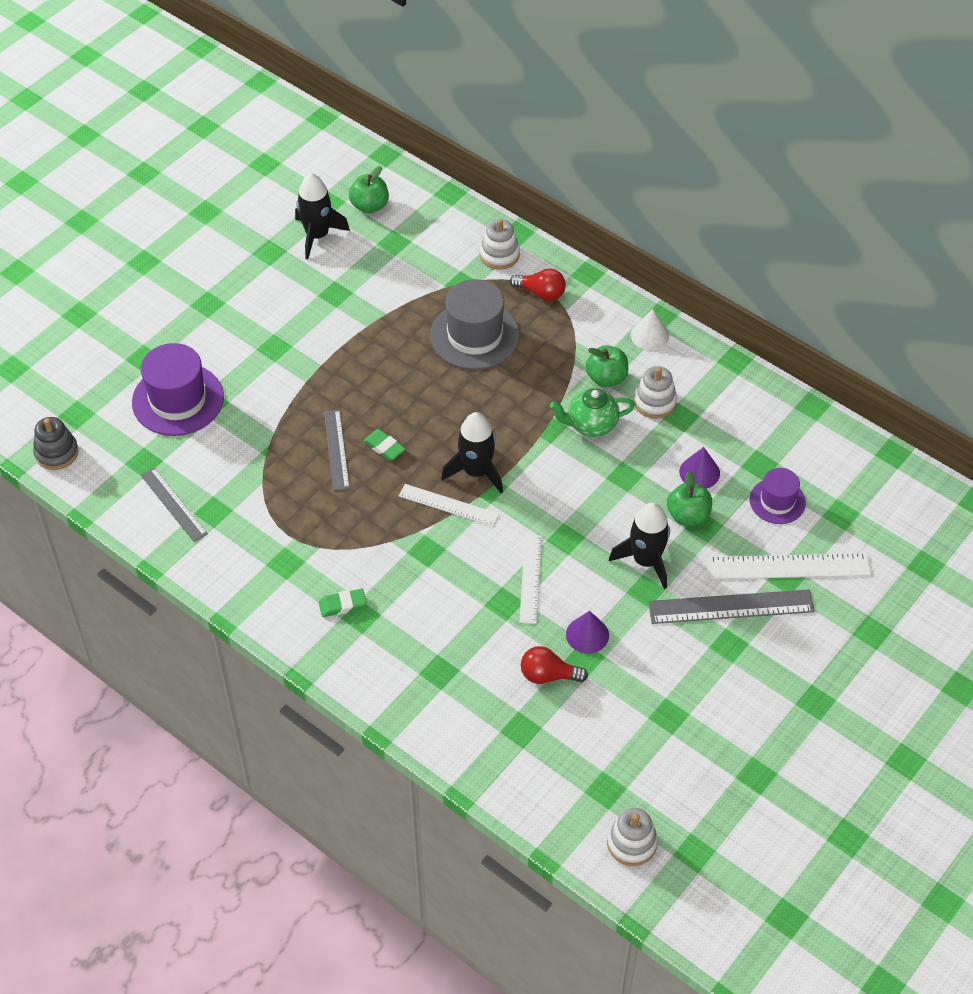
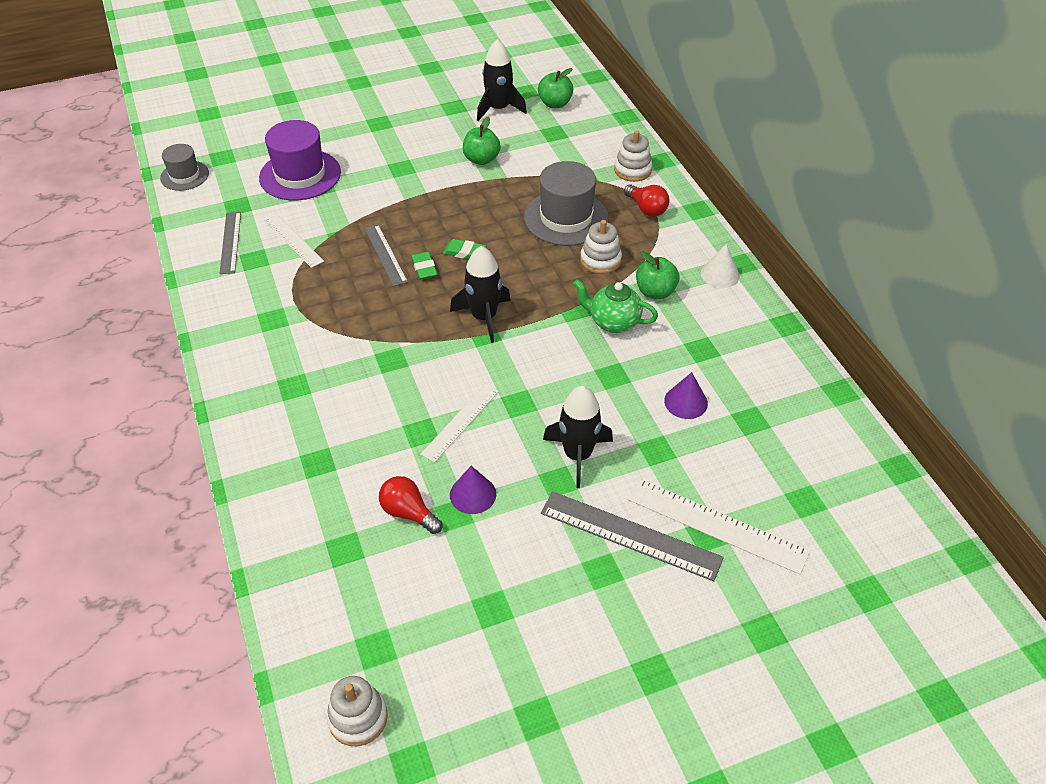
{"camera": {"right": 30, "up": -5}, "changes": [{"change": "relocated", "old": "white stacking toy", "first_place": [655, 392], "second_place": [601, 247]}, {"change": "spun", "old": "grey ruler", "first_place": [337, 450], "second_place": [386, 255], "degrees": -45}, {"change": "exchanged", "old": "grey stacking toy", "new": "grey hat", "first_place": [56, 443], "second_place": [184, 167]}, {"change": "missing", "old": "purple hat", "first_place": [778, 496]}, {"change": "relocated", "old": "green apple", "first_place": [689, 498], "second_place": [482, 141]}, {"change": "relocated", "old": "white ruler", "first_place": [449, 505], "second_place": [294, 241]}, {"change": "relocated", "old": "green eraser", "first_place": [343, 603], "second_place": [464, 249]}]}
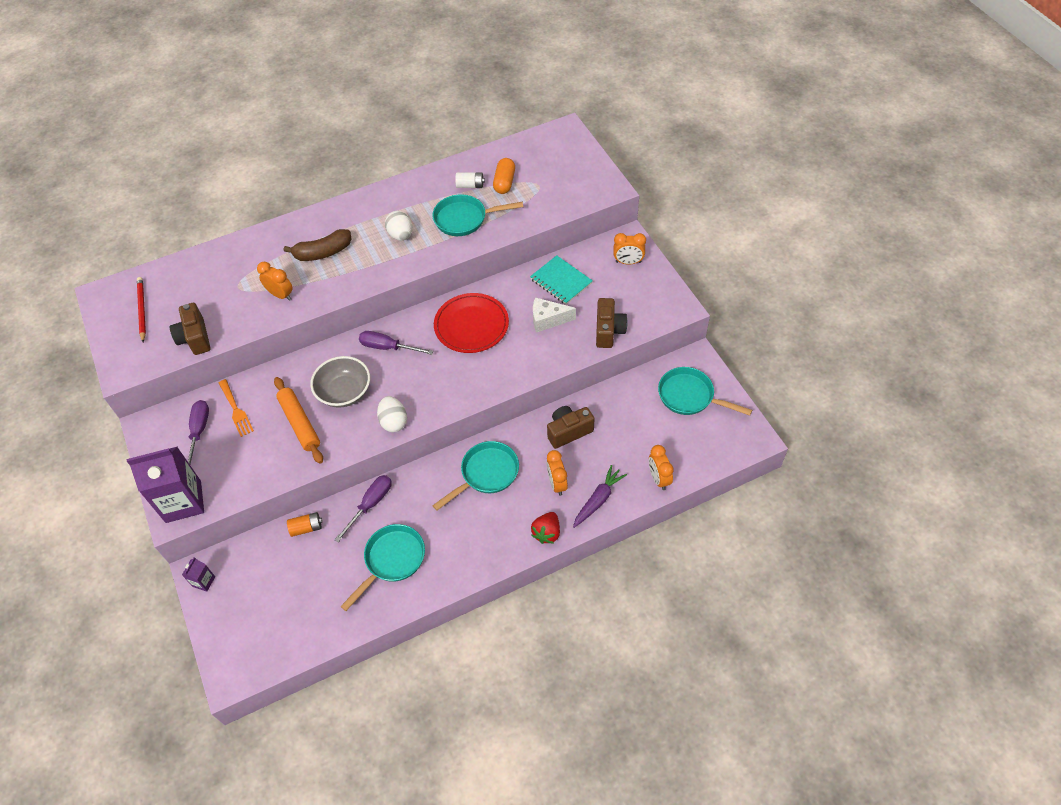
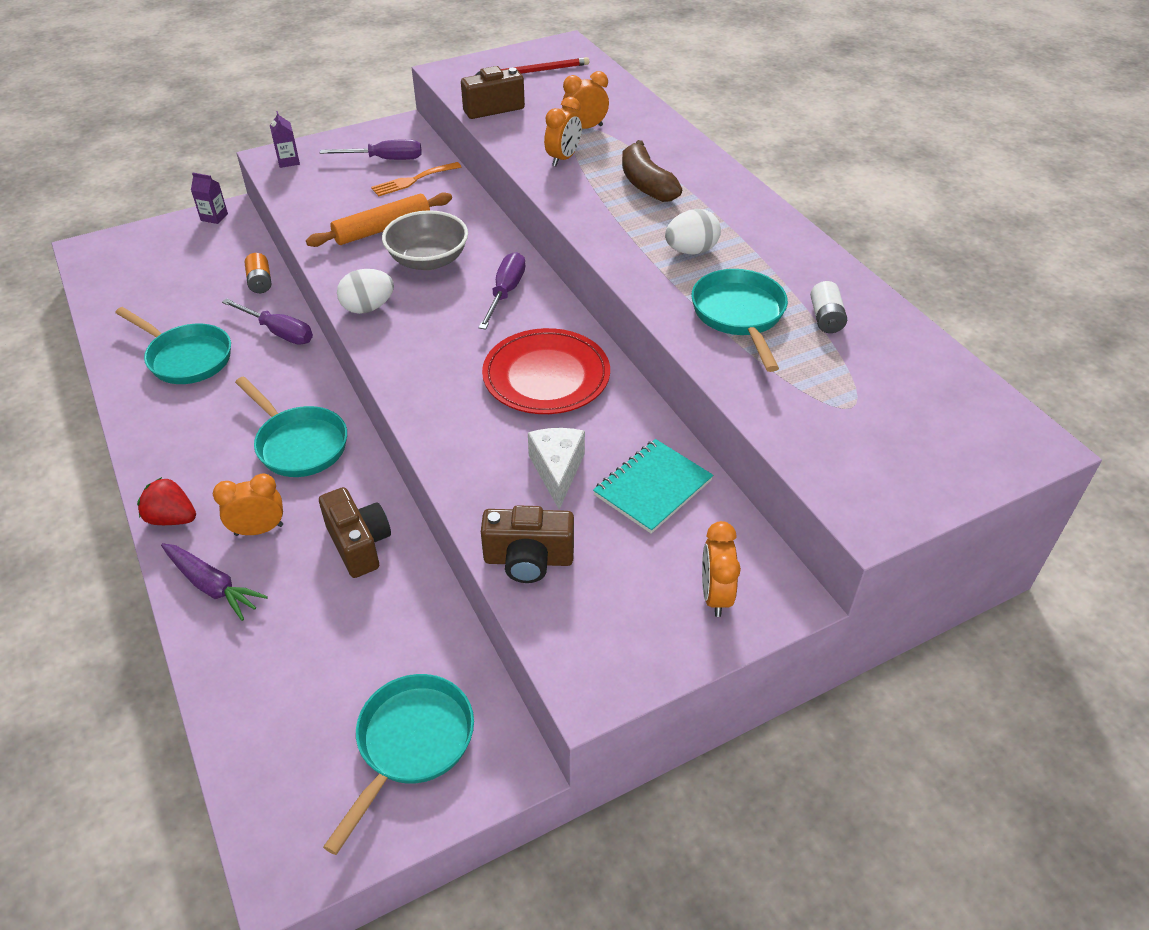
{"camera": {"right": 85, "up": -10}, "changes": [{"change": "missing", "old": "orange capsule", "first_place": [504, 176]}, {"change": "relocated", "old": "orange clock", "first_place": [661, 467], "second_place": [585, 100]}, {"change": "size", "old": "purple carton", "first_place": [165, 484], "second_place": [285, 139], "factor": 0.44}]}
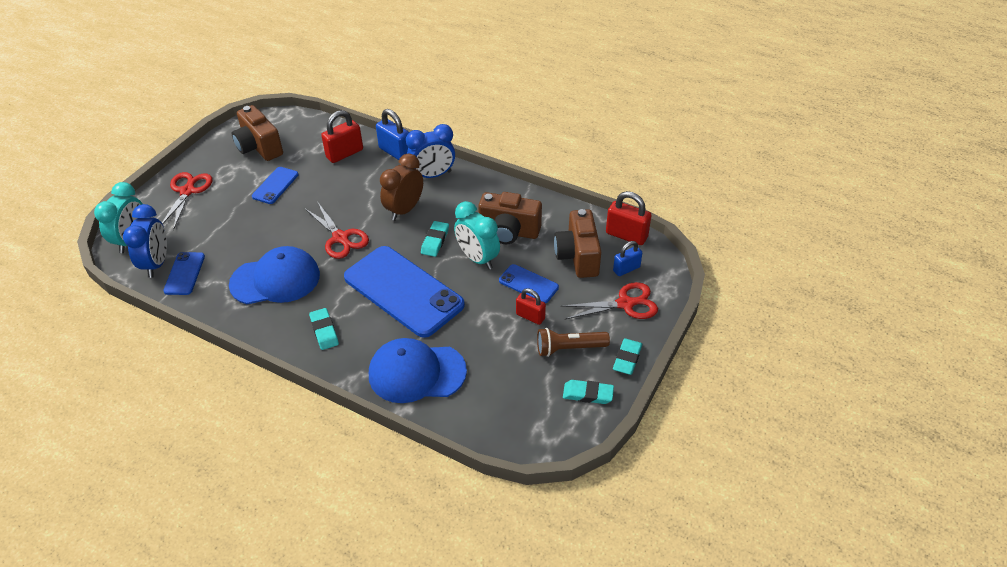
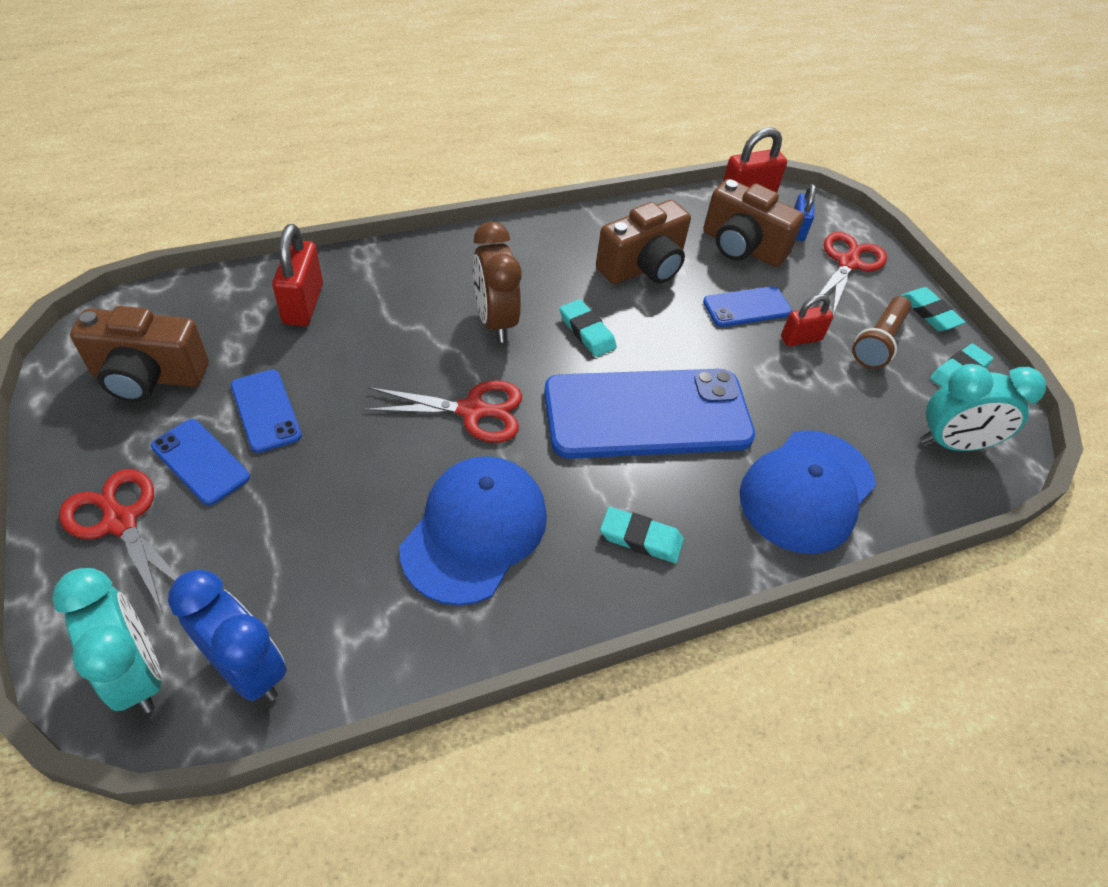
{"camera": {"right": -55, "up": 5}, "changes": [{"change": "missing", "old": "blue padlock", "first_place": [392, 134]}, {"change": "missing", "old": "blue clock", "first_place": [430, 151]}, {"change": "relocated", "old": "turquoise clock", "first_place": [477, 235], "second_place": [983, 407]}, {"change": "relocated", "old": "blue phone", "first_place": [184, 273], "second_place": [200, 462]}]}
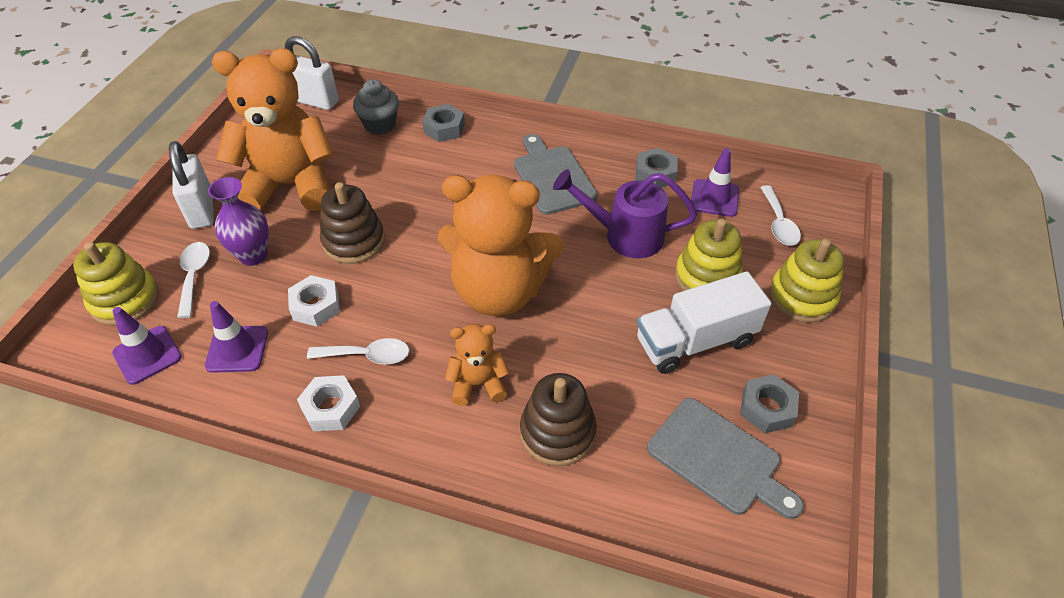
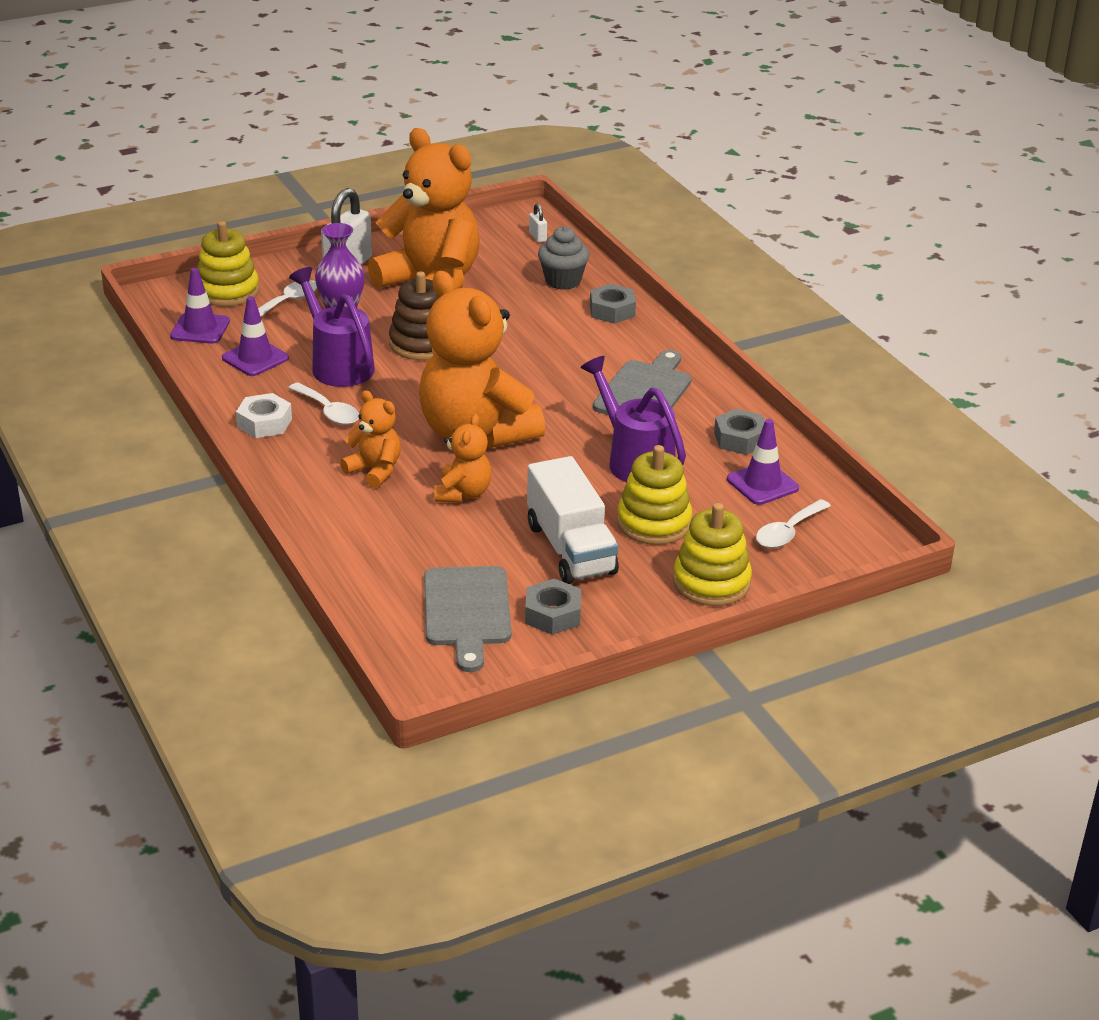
{"camera": {"right": 45, "up": -15}, "changes": [{"change": "size", "old": "white padlock", "first_place": [312, 73], "second_place": [538, 223], "factor": 0.45}, {"change": "spun", "old": "white truck", "first_place": [704, 322], "second_place": [573, 520], "degrees": -135}, {"change": "exchanged", "old": "white nut", "new": "purple watering can", "first_place": [314, 301], "second_place": [332, 327]}, {"change": "missing", "old": "brown stacking toy", "first_place": [558, 419]}, {"change": "appeared", "new": "orange teddy bear", "second_place": [463, 458]}]}
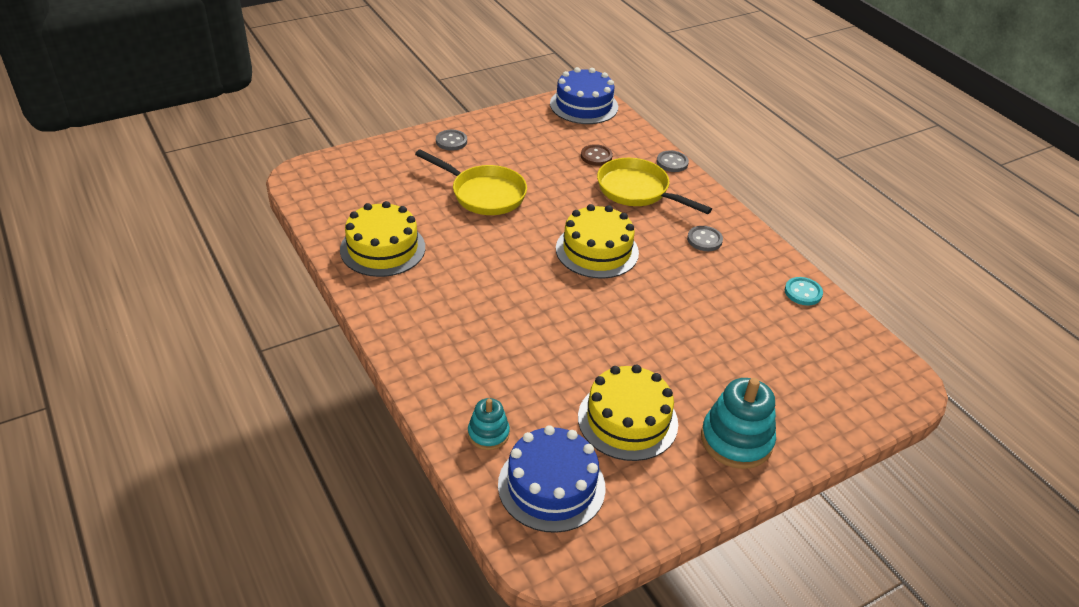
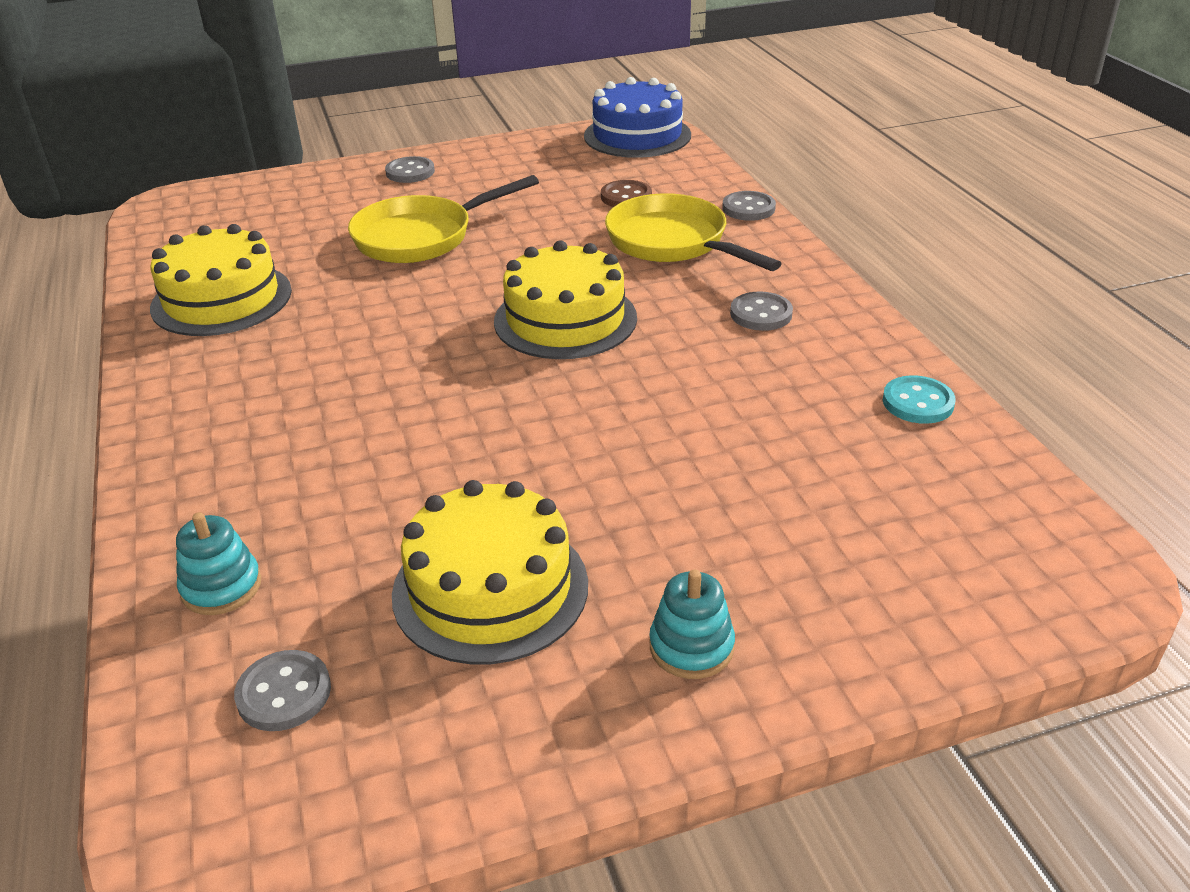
{"camera": {"right": 15, "up": -5}, "changes": [{"change": "spun", "old": "yellow pan", "first_place": [471, 182], "second_place": [443, 219], "degrees": 105}, {"change": "size", "old": "turquoise stacking toy", "first_place": [738, 423], "second_place": [692, 624], "factor": 0.57}, {"change": "exchanged", "old": "blue cake", "new": "grey button", "first_place": [552, 479], "second_place": [282, 690]}]}
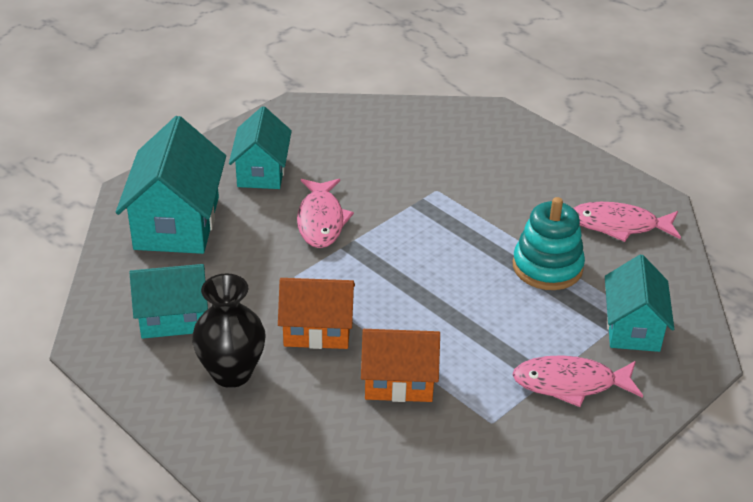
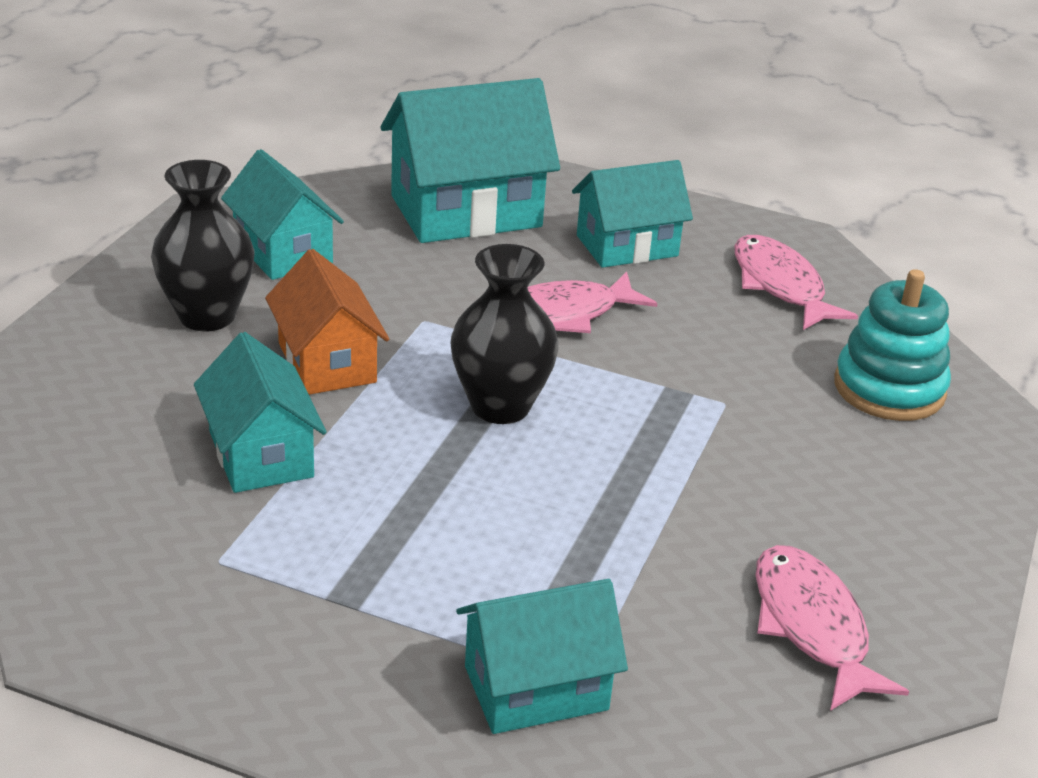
{"camera": {"right": 65, "up": -5}, "changes": [{"change": "relocated", "old": "turquoise stacking toy", "first_place": [549, 243], "second_place": [892, 345]}, {"change": "colour", "old": "orange house", "new": "turquoise house", "first_place": [400, 365], "second_place": [260, 412]}, {"change": "relocated", "old": "pink fish", "first_place": [578, 381], "second_place": [796, 282]}, {"change": "appeared", "new": "black vase", "second_place": [504, 334]}]}
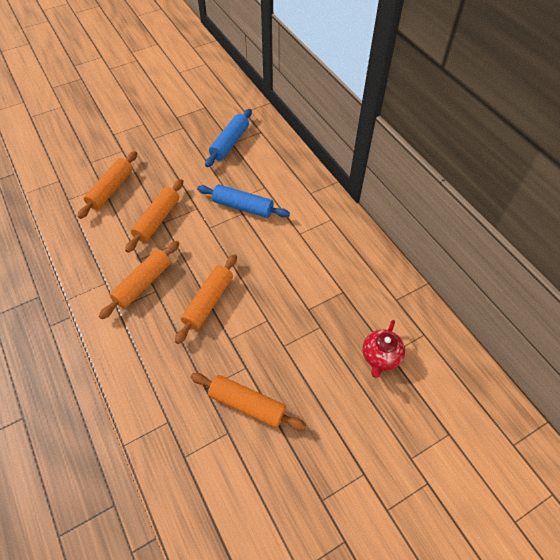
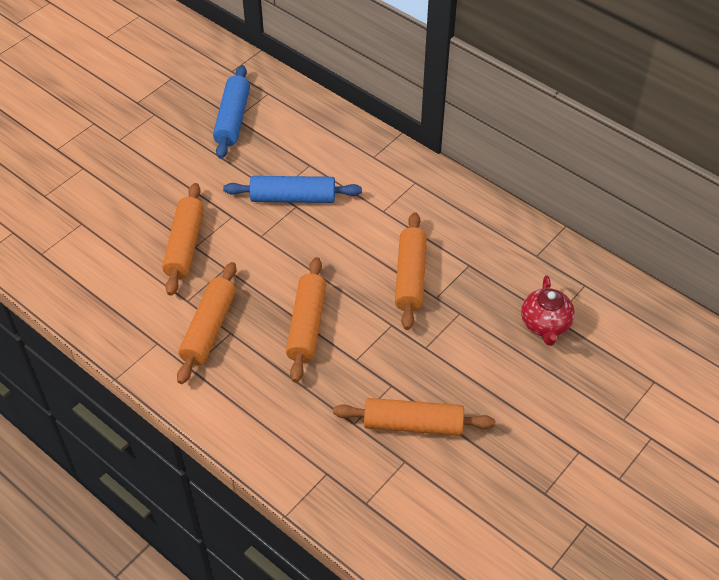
{"camera": {"right": -20, "up": -5}, "changes": [{"change": "relocated", "old": "orange rolling pin", "first_place": [107, 185], "second_place": [411, 271]}]}
